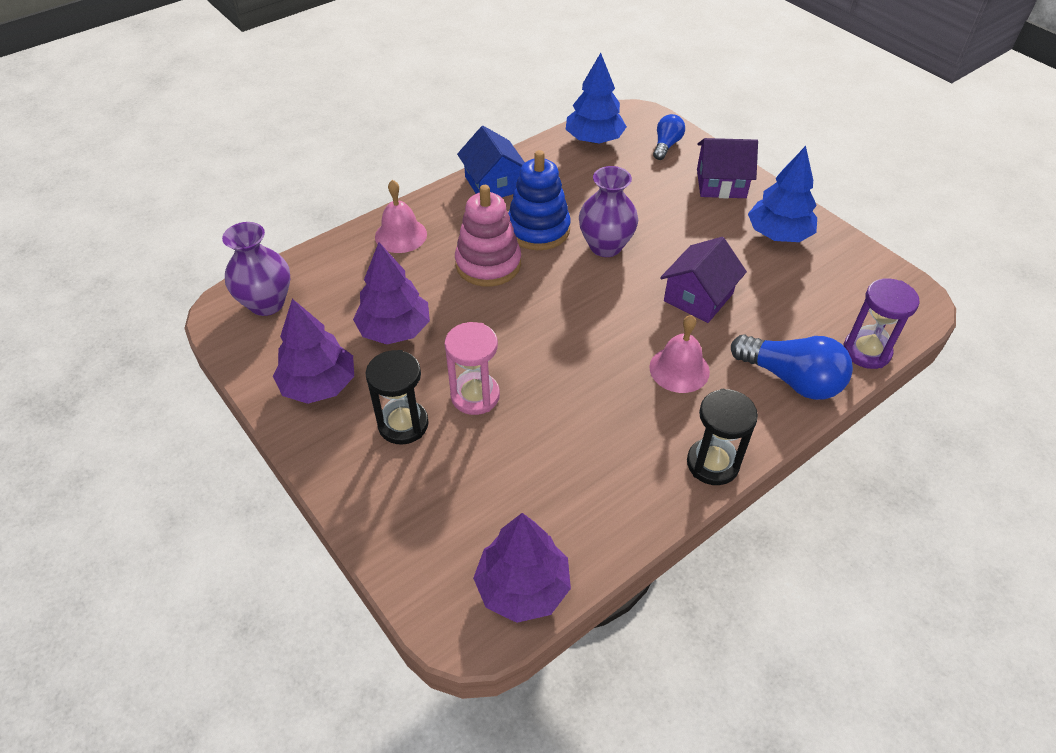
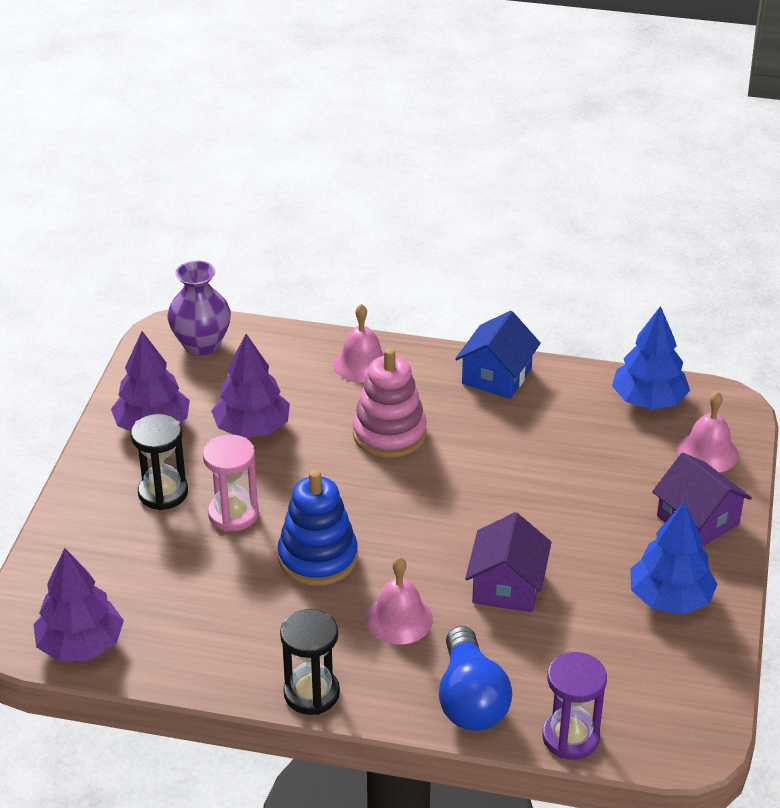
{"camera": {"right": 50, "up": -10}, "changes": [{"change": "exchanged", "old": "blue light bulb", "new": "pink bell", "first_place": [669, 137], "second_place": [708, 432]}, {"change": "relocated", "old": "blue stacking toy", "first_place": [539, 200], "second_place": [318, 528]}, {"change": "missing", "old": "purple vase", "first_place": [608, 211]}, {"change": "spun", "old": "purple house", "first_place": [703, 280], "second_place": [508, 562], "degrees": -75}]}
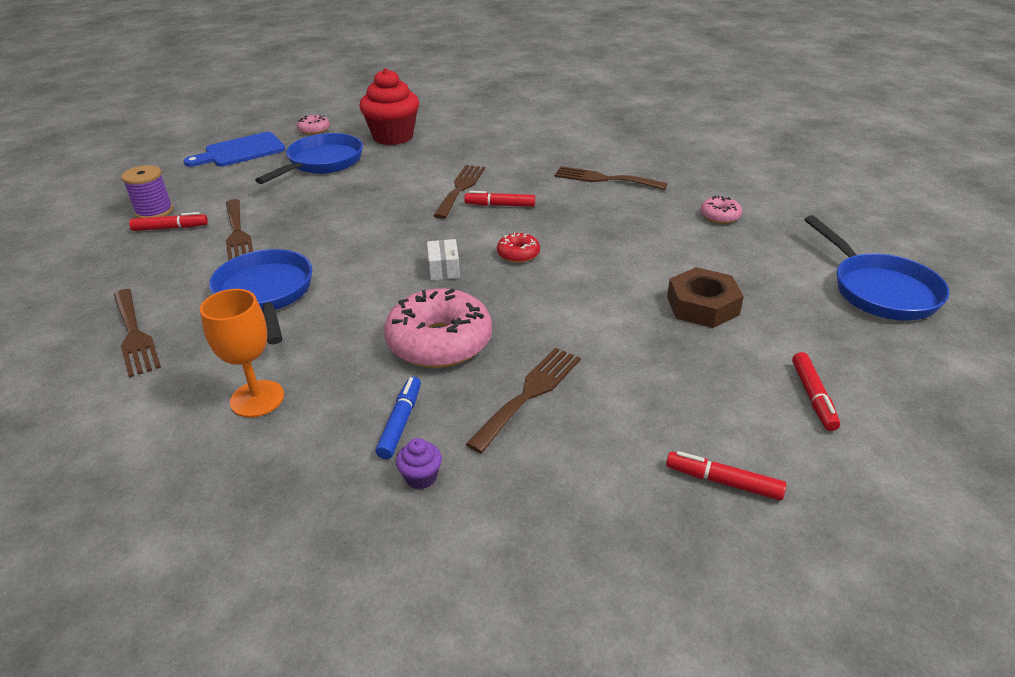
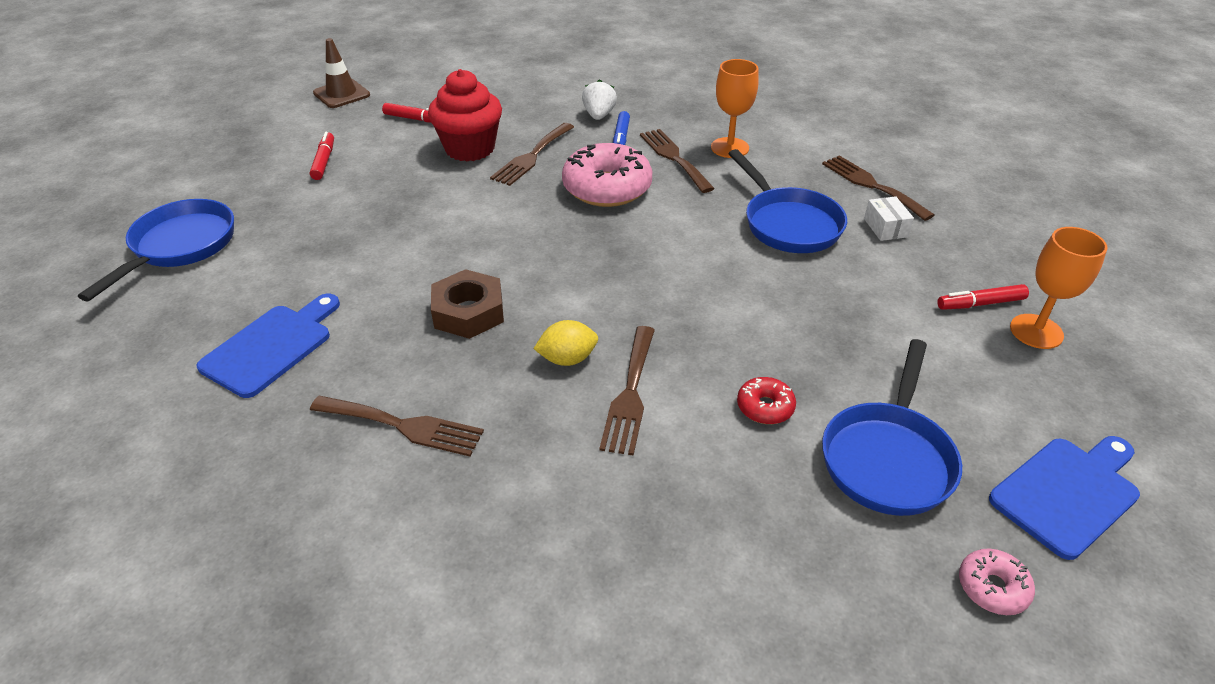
{"camera": {"right": 175, "up": 5}, "changes": [{"change": "relocated", "old": "red cupcake", "first_place": [389, 106], "second_place": [465, 115]}, {"change": "exchanged", "old": "purple spool", "new": "orange goblet", "first_place": [147, 191], "second_place": [1058, 288]}, {"change": "exchanged", "old": "red marker", "new": "yellow lemon", "first_place": [499, 199], "second_place": [565, 343]}, {"change": "exchanged", "old": "pink donut", "new": "blue cutting board", "first_place": [721, 210], "second_place": [268, 346]}, {"change": "relocated", "old": "brown fork", "first_place": [239, 230], "second_place": [677, 161]}, {"change": "spun", "old": "blue pan", "first_place": [876, 268], "second_place": [156, 250], "degrees": 45}, {"change": "relocated", "old": "red donut", "first_place": [518, 248], "second_place": [766, 400]}, {"change": "relocated", "old": "white box", "first_place": [443, 259], "second_place": [889, 218]}, {"change": "relocated", "old": "brown nut", "first_place": [705, 297], "second_place": [467, 304]}, {"change": "exchanged", "old": "purple cupcake", "new": "white strawberry", "first_place": [419, 463], "second_place": [599, 99]}, {"change": "appeared", "new": "brown traffic cone", "second_place": [341, 73]}]}
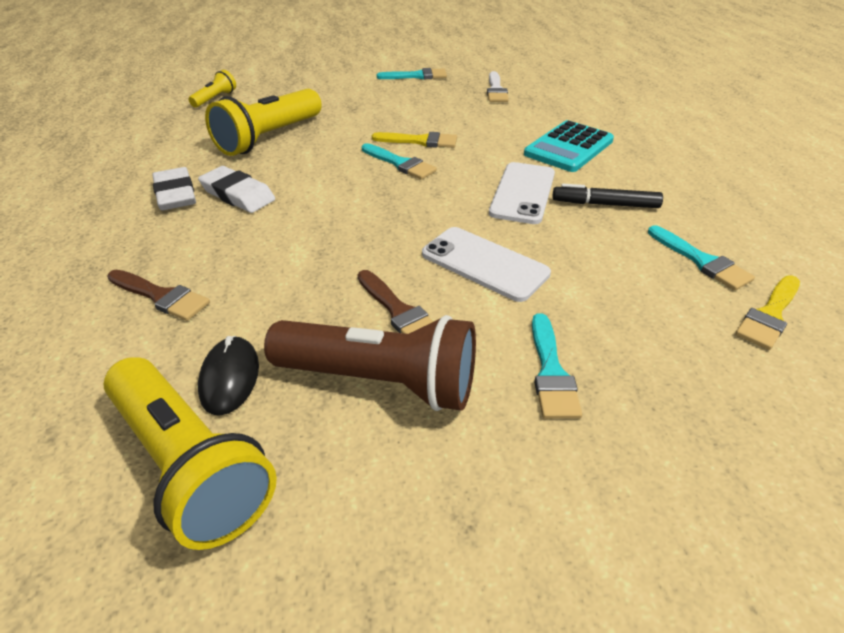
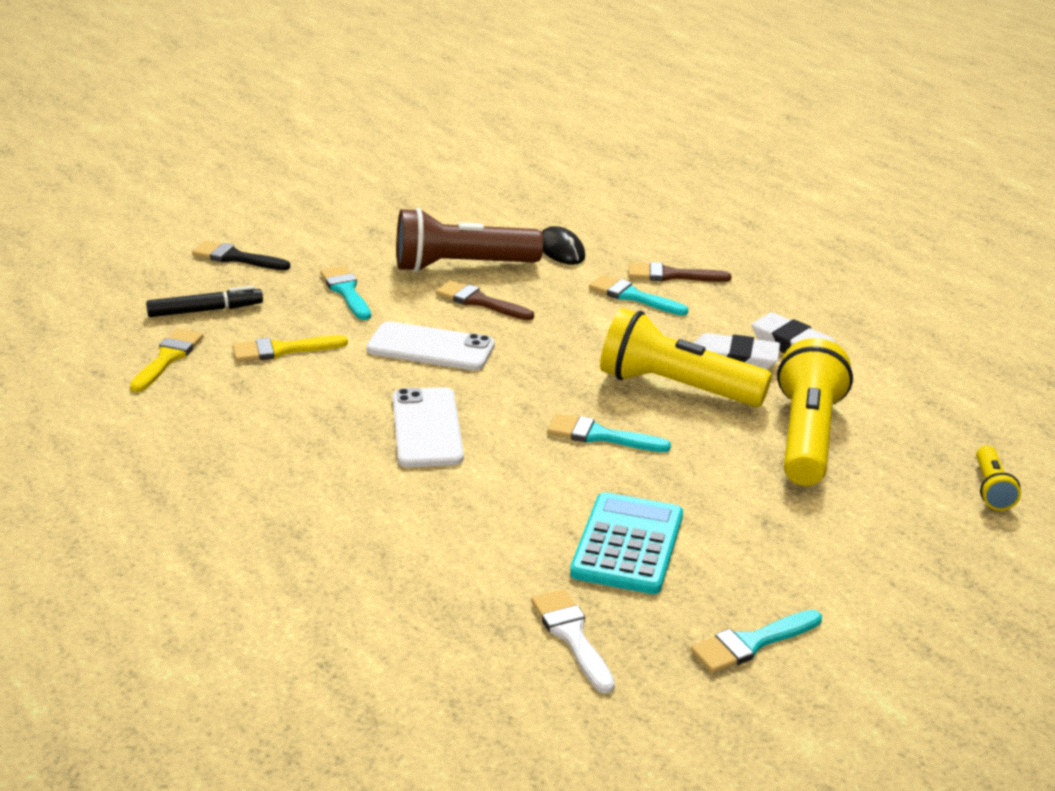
{"camera": {"right": 155, "up": -10}, "changes": [{"change": "relocated", "old": "turquoise calculator", "first_place": [569, 146], "second_place": [626, 543]}, {"change": "relocated", "old": "yellow brush", "first_place": [414, 140], "second_place": [290, 348]}, {"change": "relocated", "old": "black marker", "first_place": [608, 196], "second_place": [204, 301]}, {"change": "relocated", "old": "turquoise brush", "first_place": [701, 257], "second_place": [639, 295]}, {"change": "relocated", "old": "yellow flashlight", "first_place": [190, 453], "second_place": [686, 357]}, {"change": "appeared", "new": "black brush", "second_place": [241, 255]}]}
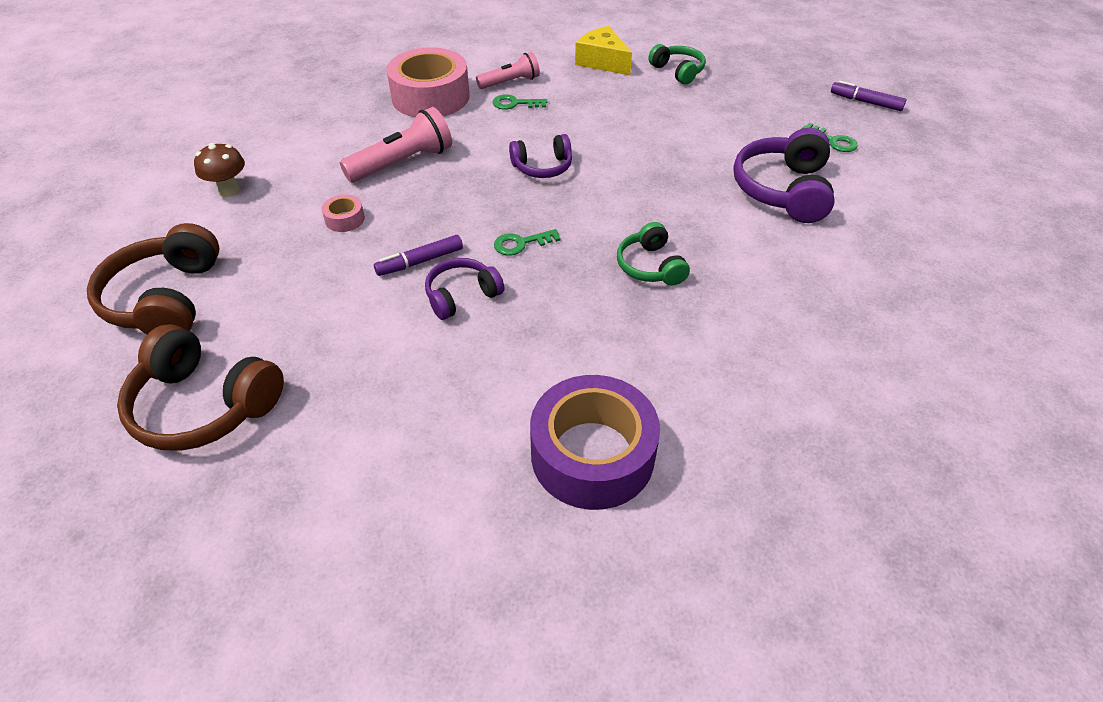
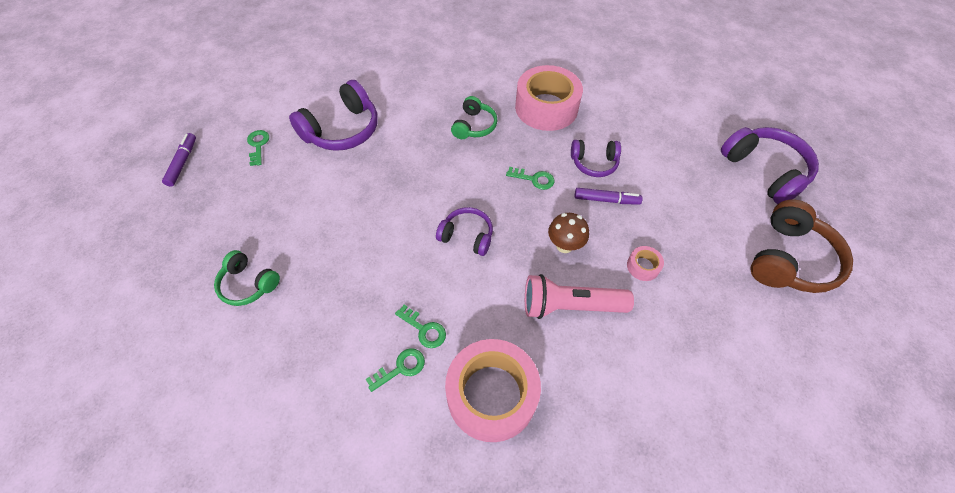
{"camera": {"right": -145, "up": 10}, "changes": [{"change": "missing", "old": "yellow cheese", "first_place": [603, 50]}, {"change": "spun", "old": "green headphones", "first_place": [677, 64], "second_place": [247, 278], "degrees": -60}, {"change": "exchanged", "old": "pink flashlight", "new": "green key", "first_place": [508, 70], "second_place": [395, 370]}, {"change": "spun", "old": "purple marker", "first_place": [868, 96], "second_place": [179, 160], "degrees": -150}, {"change": "relocated", "old": "brown mushroom", "first_place": [219, 170], "second_place": [568, 233]}, {"change": "colour", "old": "brown headphones", "new": "purple headphones", "first_place": [200, 387], "second_place": [770, 165]}, {"change": "missing", "old": "purple tape", "first_place": [595, 442]}, {"change": "appeared", "new": "pink tape", "second_place": [549, 98]}]}
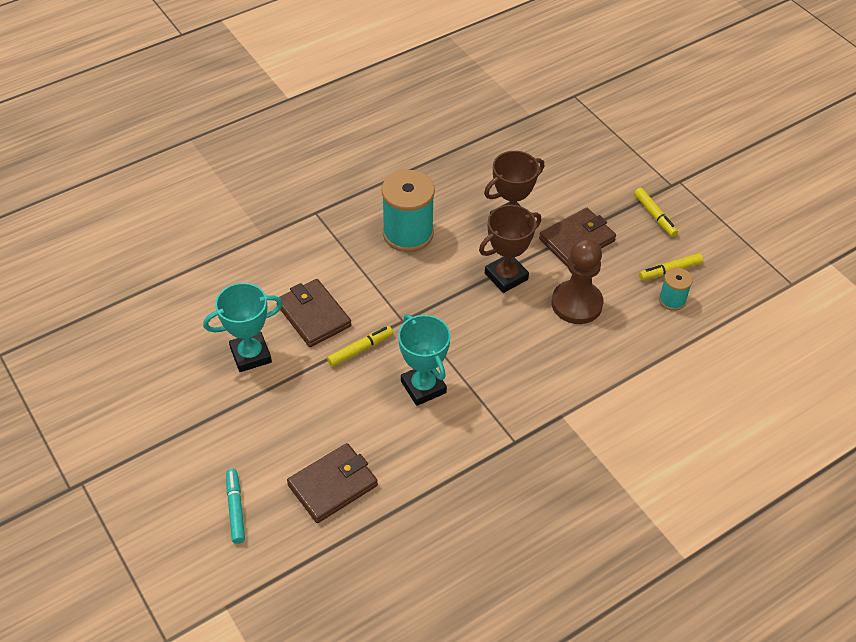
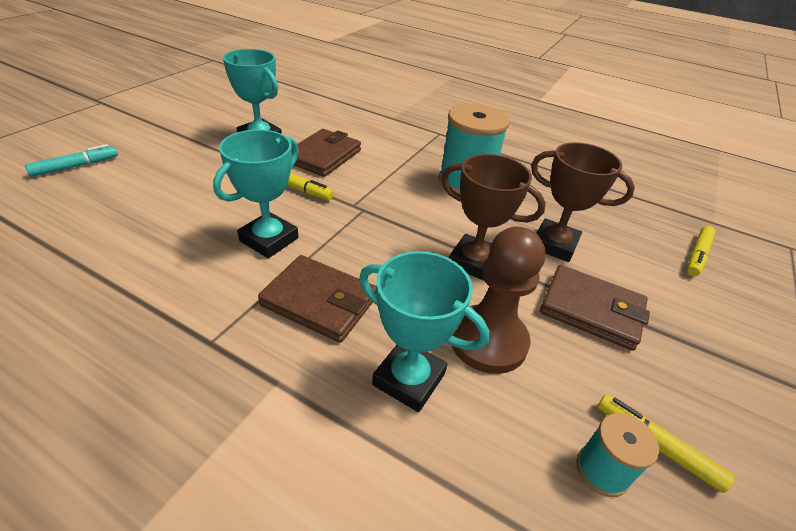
{"camera": {"right": 60, "up": -10}, "changes": [{"change": "relocated", "old": "yellow marker", "first_place": [656, 212], "second_place": [701, 251]}, {"change": "relocated", "old": "brown wallet", "first_place": [332, 483], "second_place": [317, 299]}, {"change": "appeared", "new": "turquoise trophy", "second_place": [424, 331]}]}
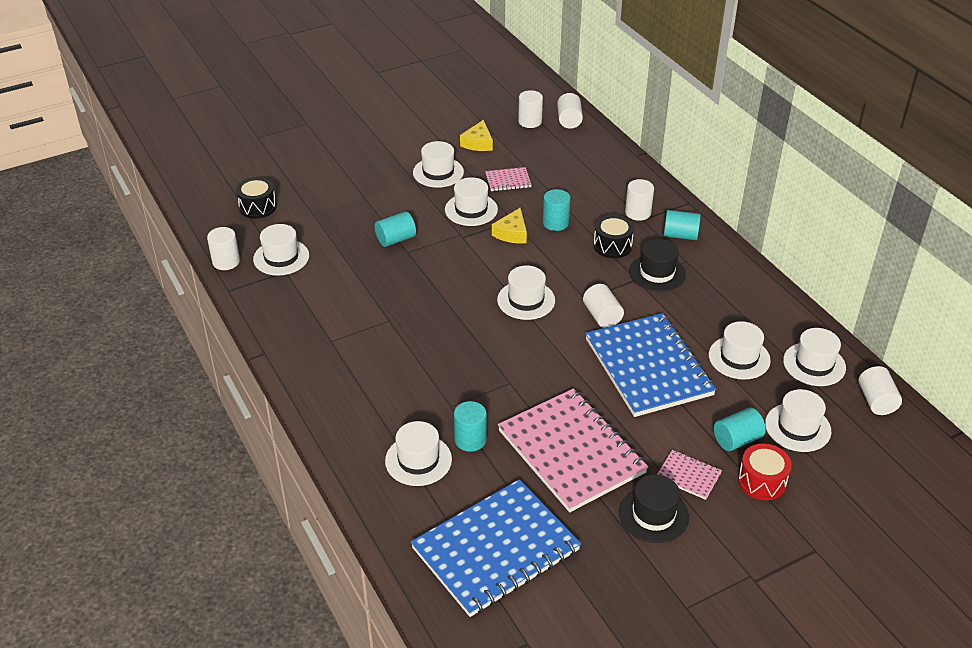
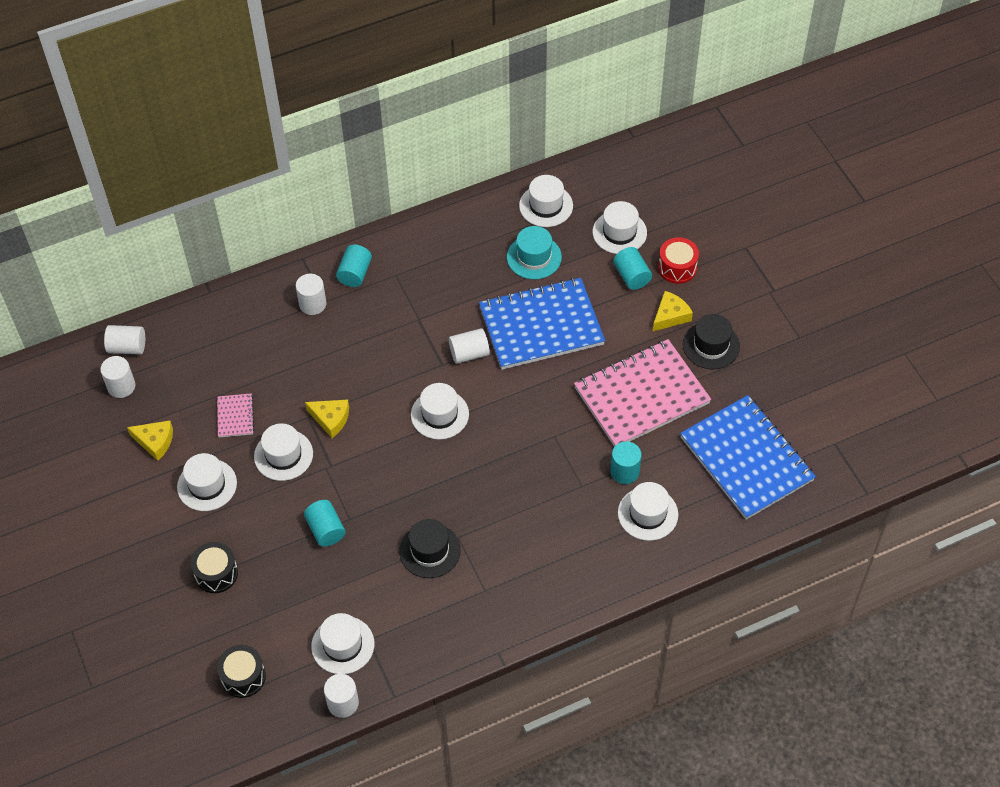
{"camera": {"right": -85, "up": 15}, "changes": [{"change": "missing", "old": "turquoise cylinder", "first_place": [557, 210]}, {"change": "relocated", "old": "black drum", "first_place": [614, 236], "second_place": [214, 567]}, {"change": "relocated", "old": "black hat", "first_place": [657, 265], "second_place": [430, 548]}, {"change": "colour", "old": "white hat", "new": "turquoise hat", "first_place": [740, 350], "second_place": [534, 252]}, {"change": "missing", "old": "white cylinder", "first_place": [880, 390]}, {"change": "exchanged", "old": "pink notebook", "new": "yellow cheese", "first_place": [689, 475], "second_place": [673, 311]}]}
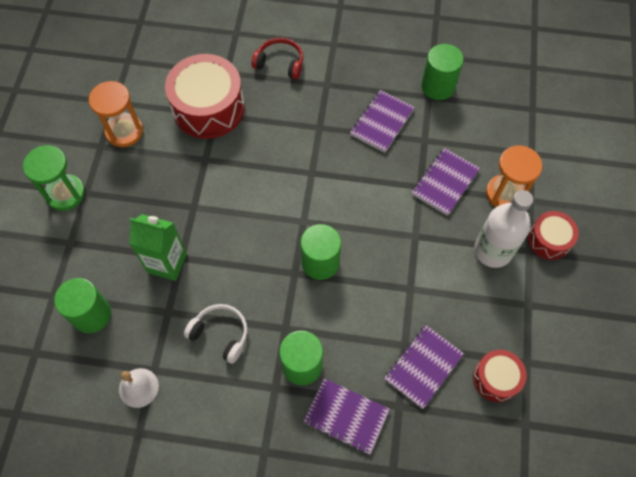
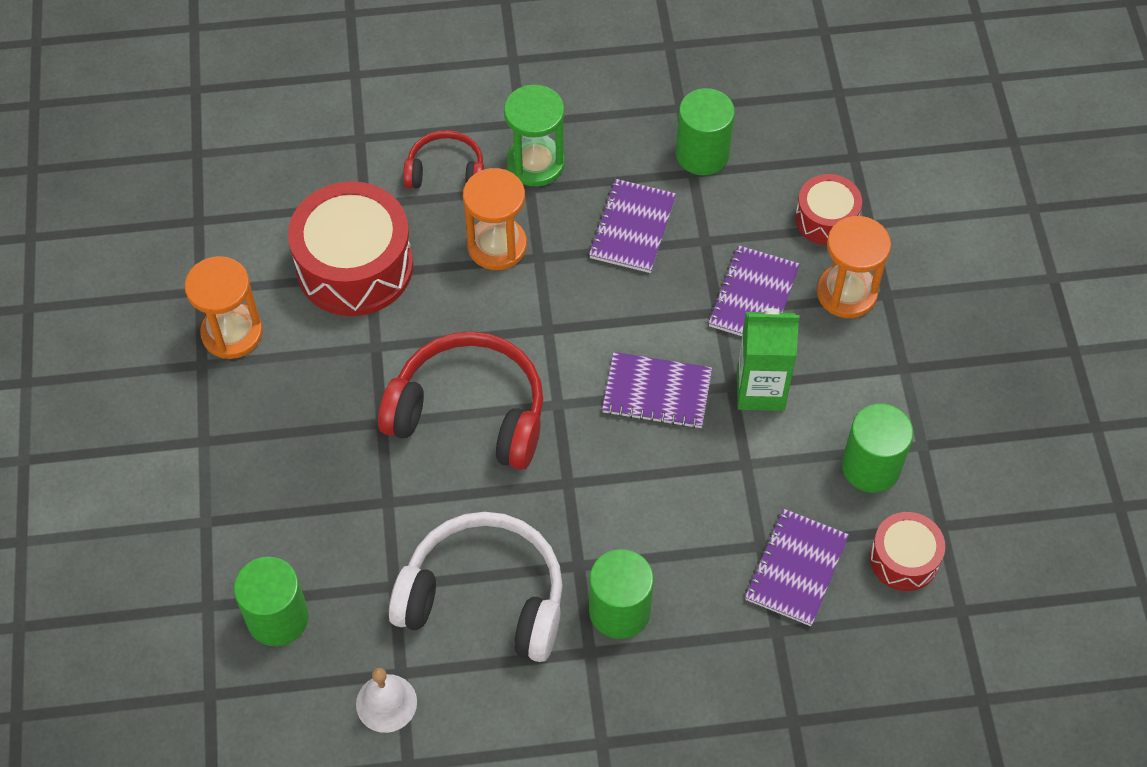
{"camera": {"right": -15, "up": -5}, "changes": [{"change": "relocated", "old": "green hourglass", "first_place": [54, 178], "second_place": [534, 136]}, {"change": "missing", "old": "white bottle", "first_place": [503, 229]}, {"change": "relocated", "old": "red drum", "first_place": [553, 235], "second_place": [828, 209]}, {"change": "relocated", "old": "green carton", "first_place": [158, 247], "second_place": [768, 359]}, {"change": "relocated", "old": "green cylinder", "first_place": [321, 252], "second_place": [878, 448]}, {"change": "size", "old": "white headphones", "first_place": [216, 334], "second_place": [476, 587], "factor": 1.82}, {"change": "relocated", "old": "purple notebook", "first_place": [346, 416], "second_place": [657, 390]}, {"change": "appeared", "new": "orange hourglass", "second_place": [495, 219]}, {"change": "appeared", "new": "red headphones", "second_place": [460, 400]}]}
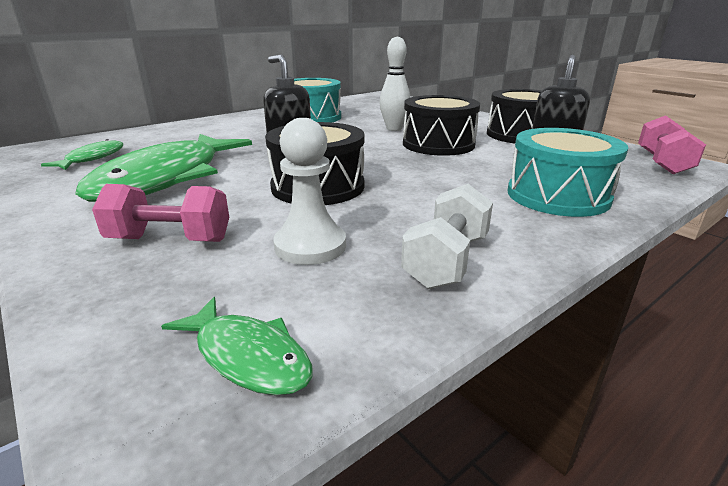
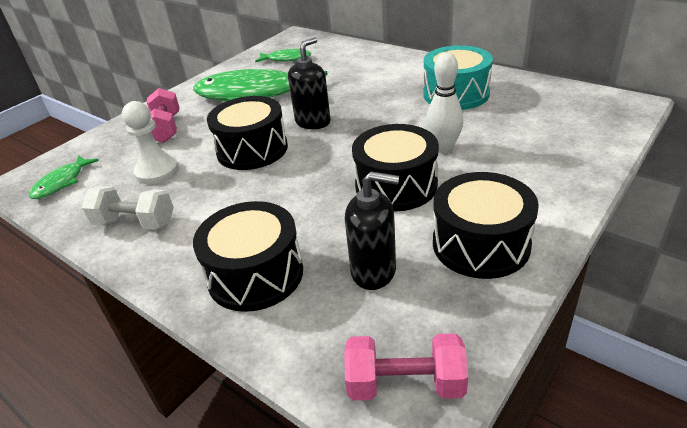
{"camera": {"right": 80, "up": 10}, "changes": [{"change": "colour", "old": "turquoise drum", "new": "black drum", "first_place": [568, 172], "second_place": [248, 256]}]}
